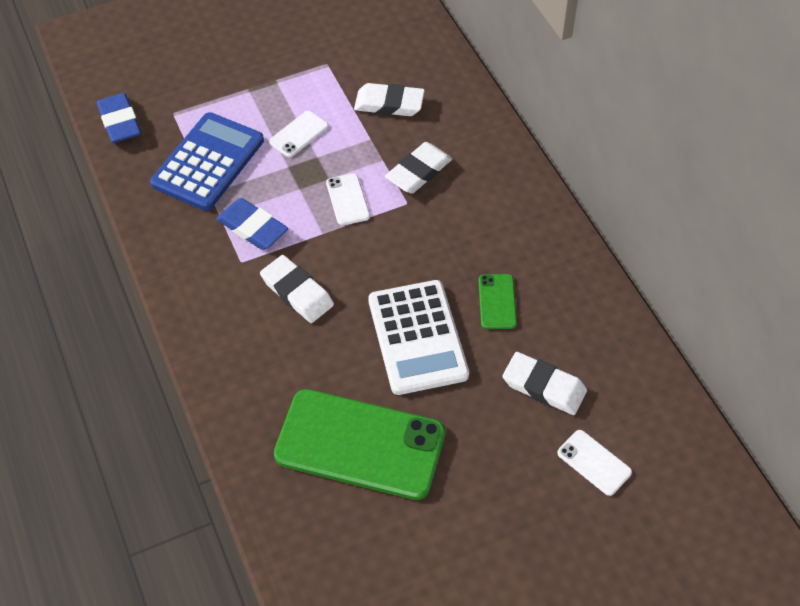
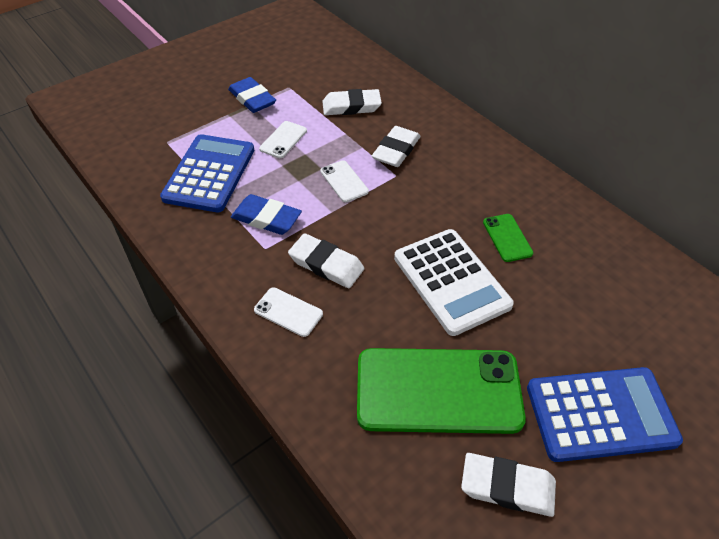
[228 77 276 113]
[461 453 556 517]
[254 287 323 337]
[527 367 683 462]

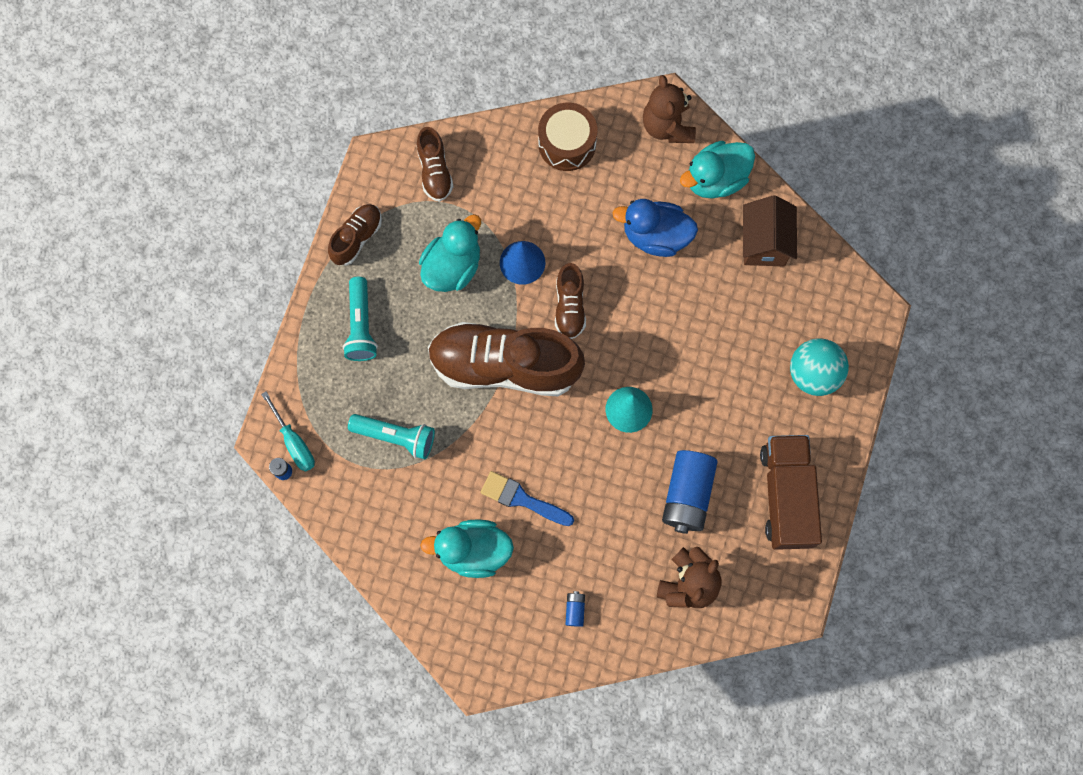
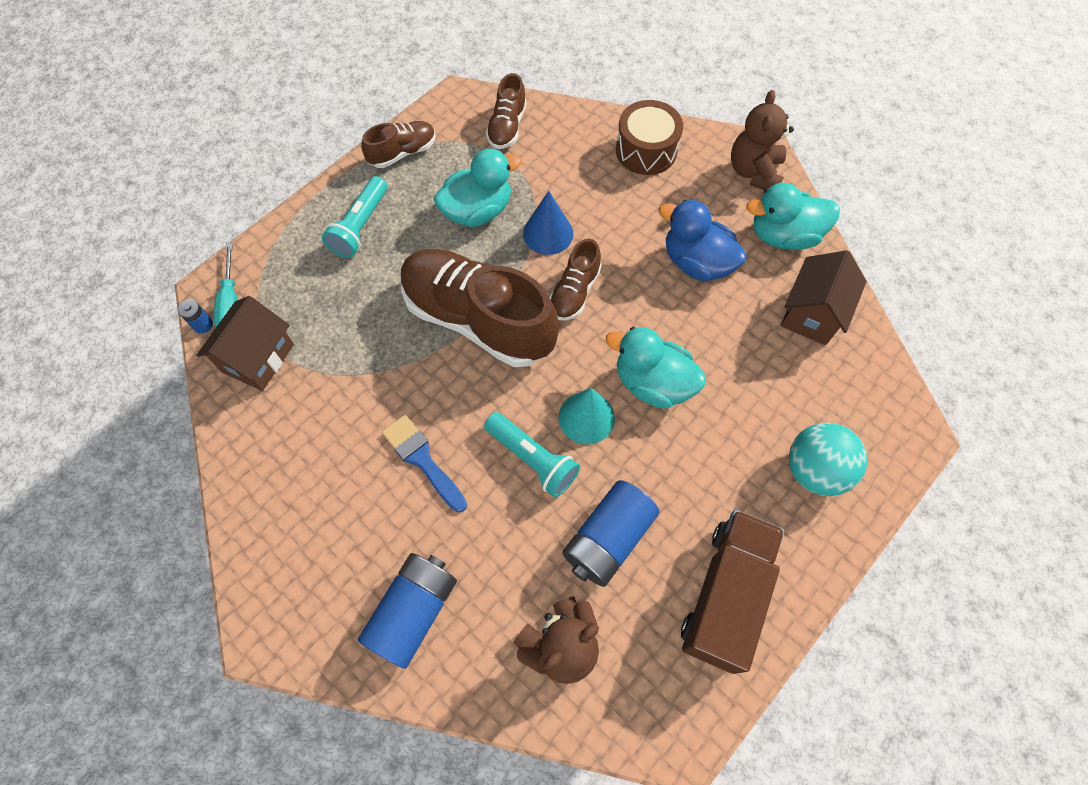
[484 412 580 498]
[606 327 706 409]
[358 553 457 669]
[196 296 294 391]

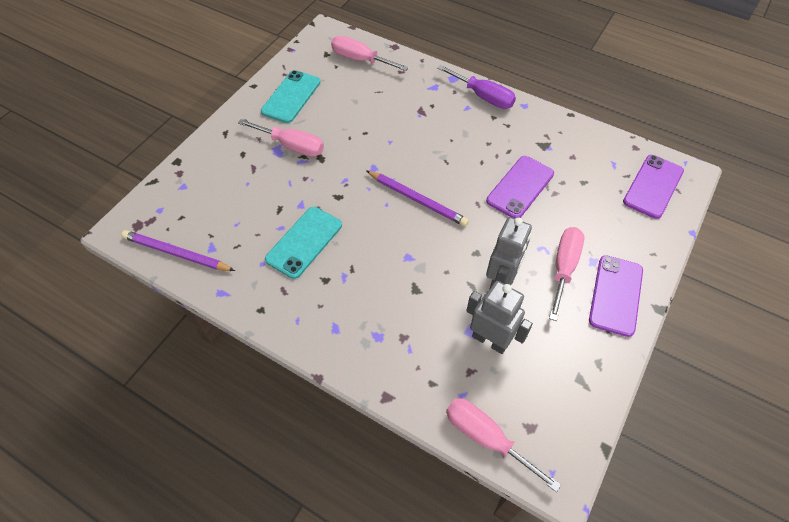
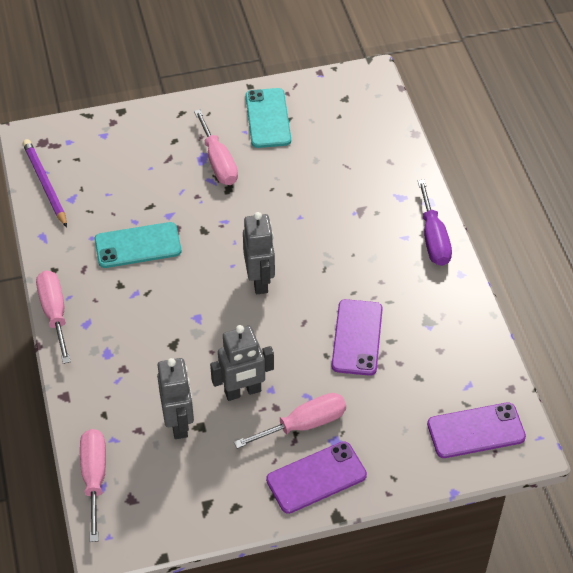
[36 271 71 364]
[246 88 291 148]
[332 299 383 376]
[243 212 275 294]

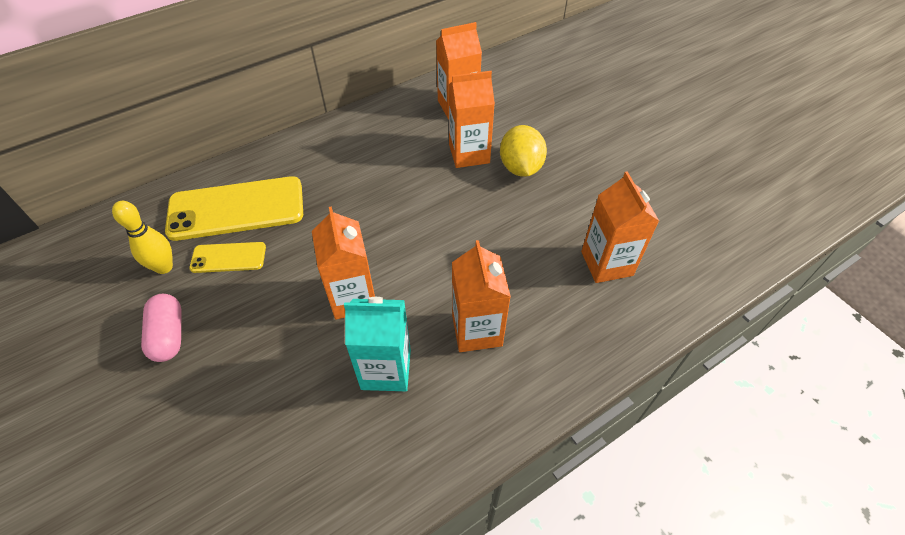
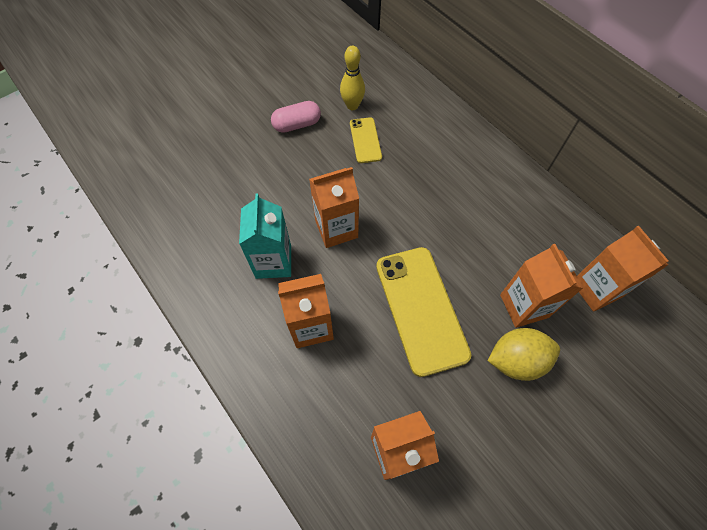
[376 247 471 377]

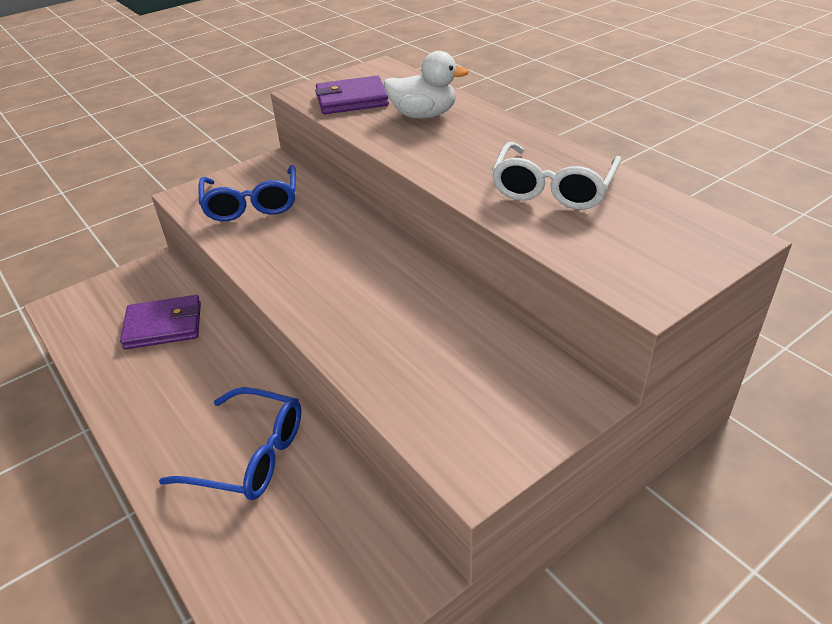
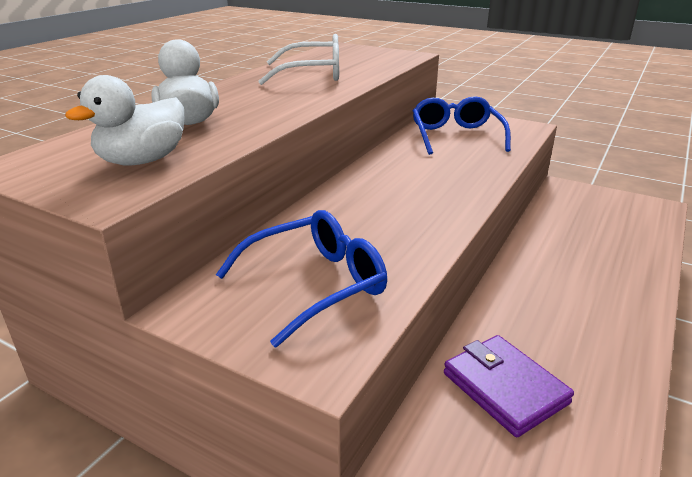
[65 75 184 166]
[413 96 511 155]

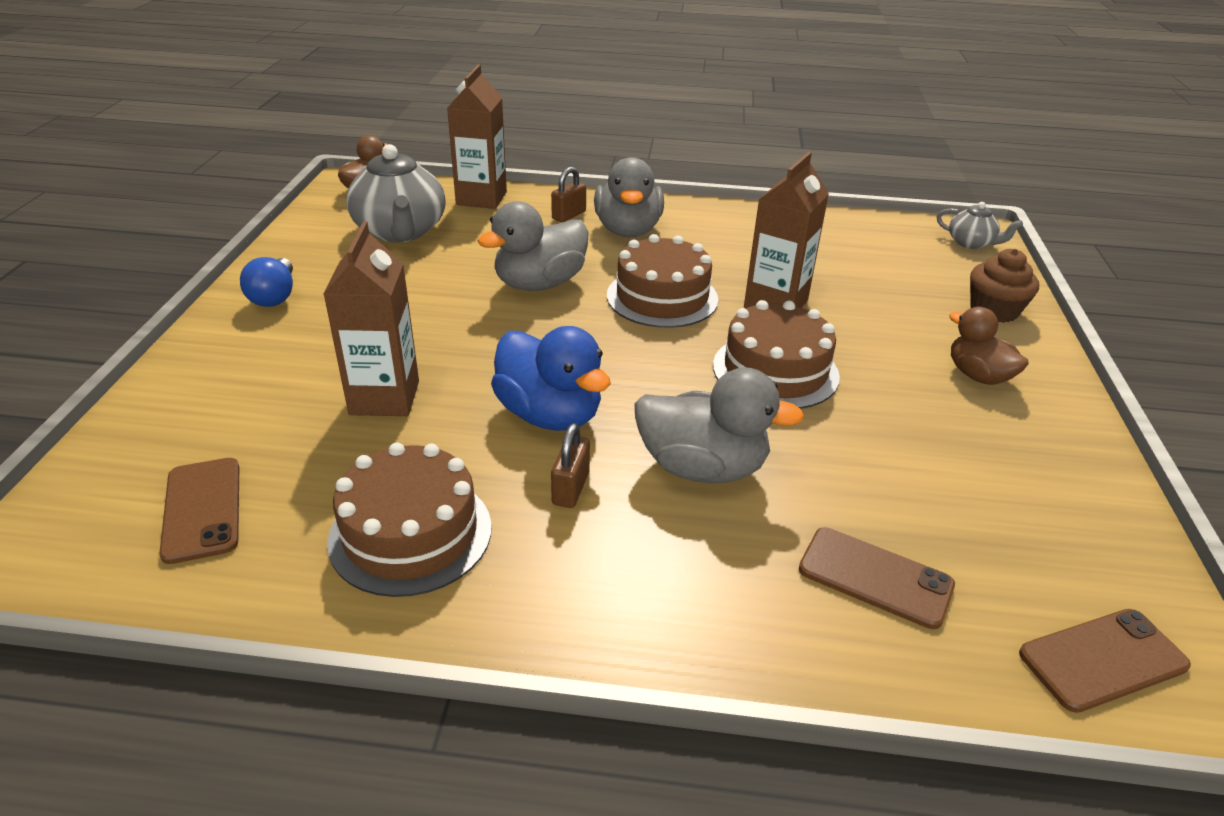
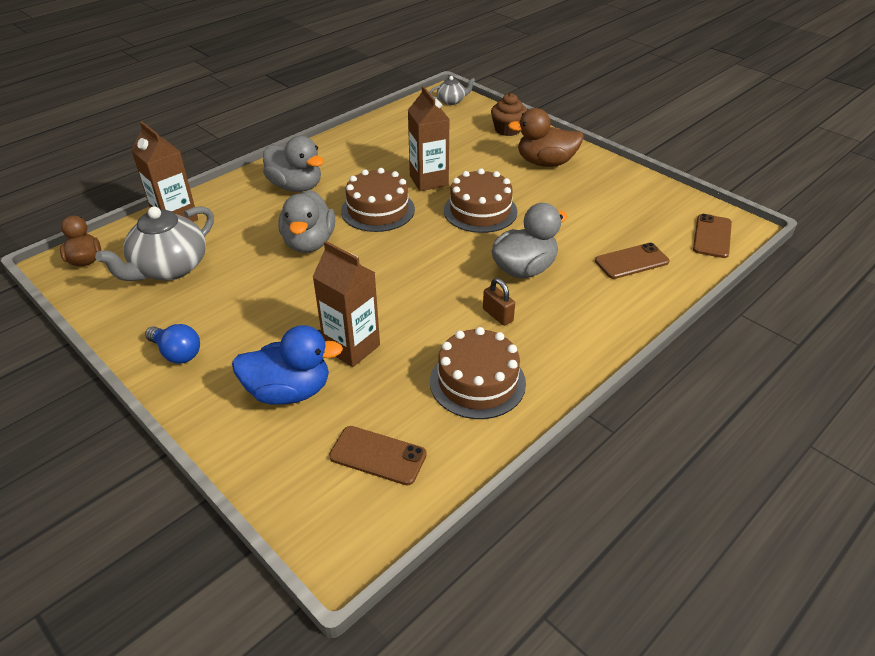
[95 206 214 281]
[551 167 586 222] (first image)
[508 108 584 167]
[232 325 343 405]

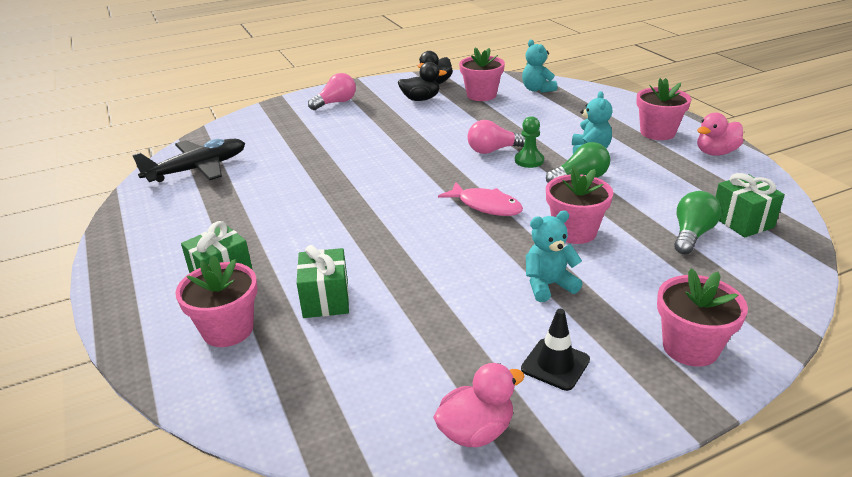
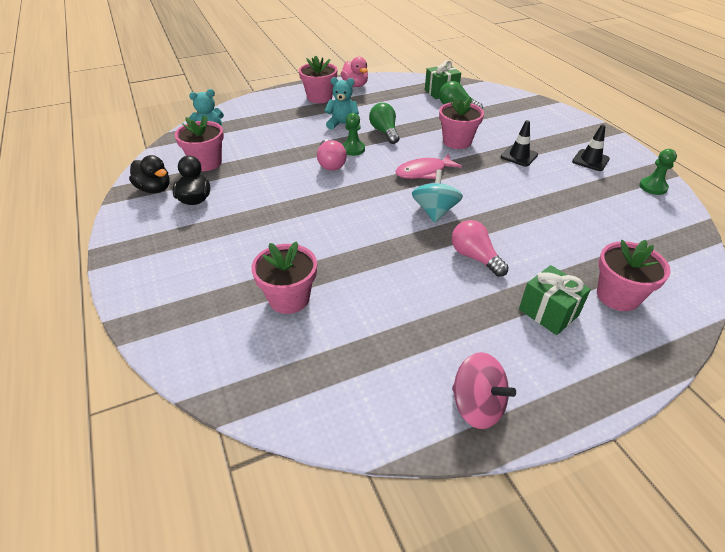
[452 220 509 277]
[132 139 245 182] (first image)
[395 154 462 179]
[501 120 538 167]
[297 245 349 318] (first image)
[251 241 317 314]
[639 149 677 195]
[412 170 463 223]
[452 352 516 429]

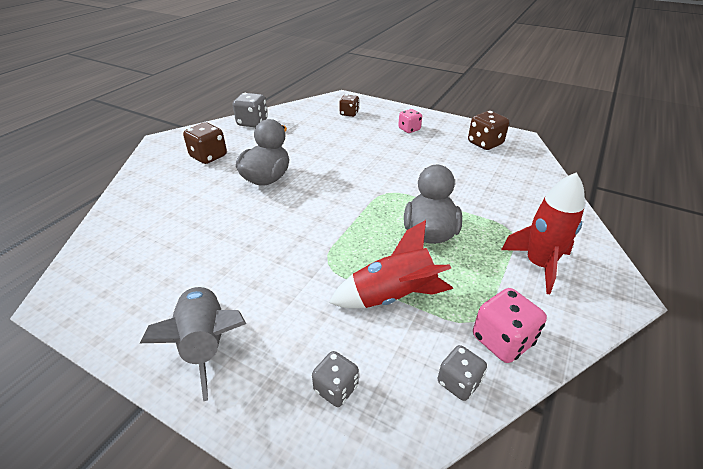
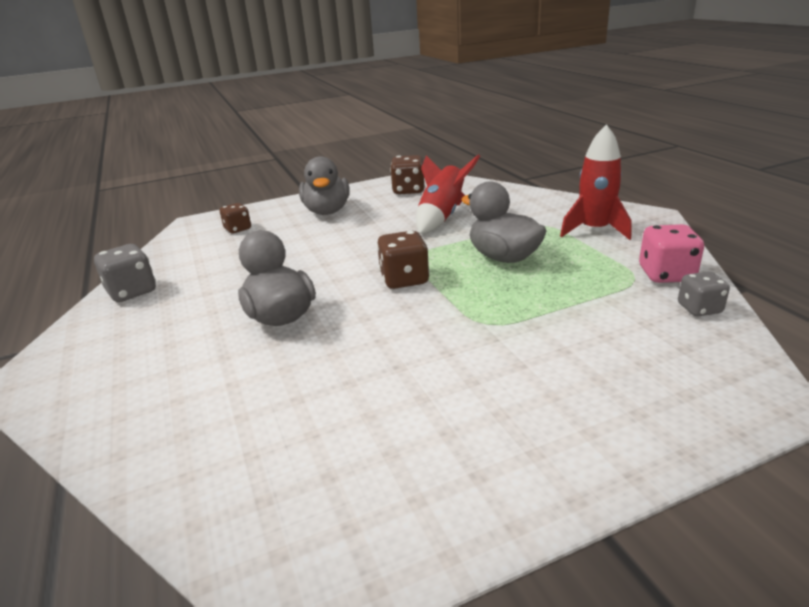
[299 156 350 215]
[377 231 430 289]
[416 154 480 234]
[140 286 246 401] (first image)
[312 351 359 407] (first image)

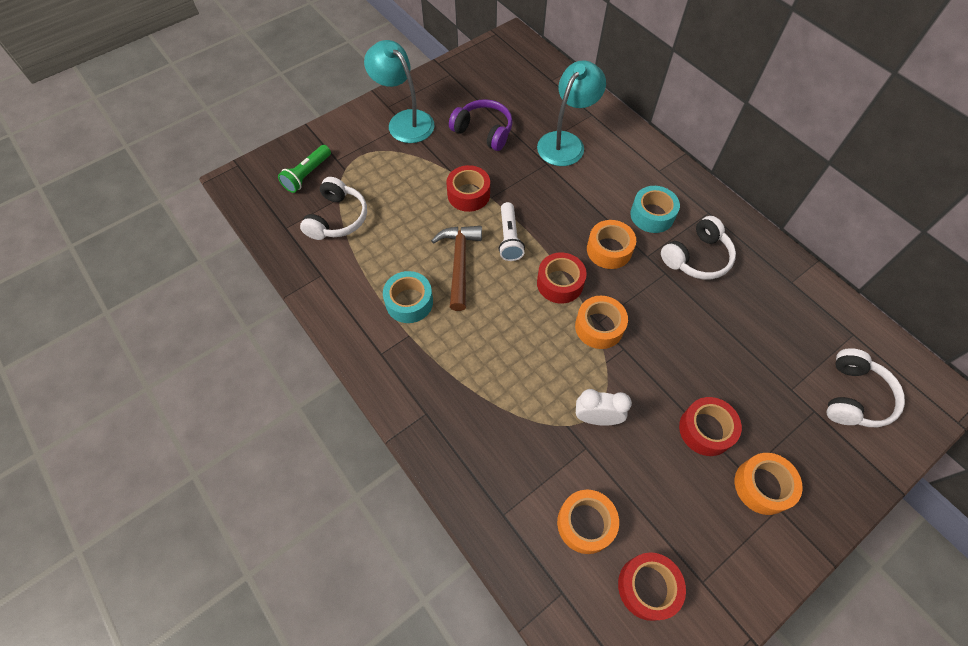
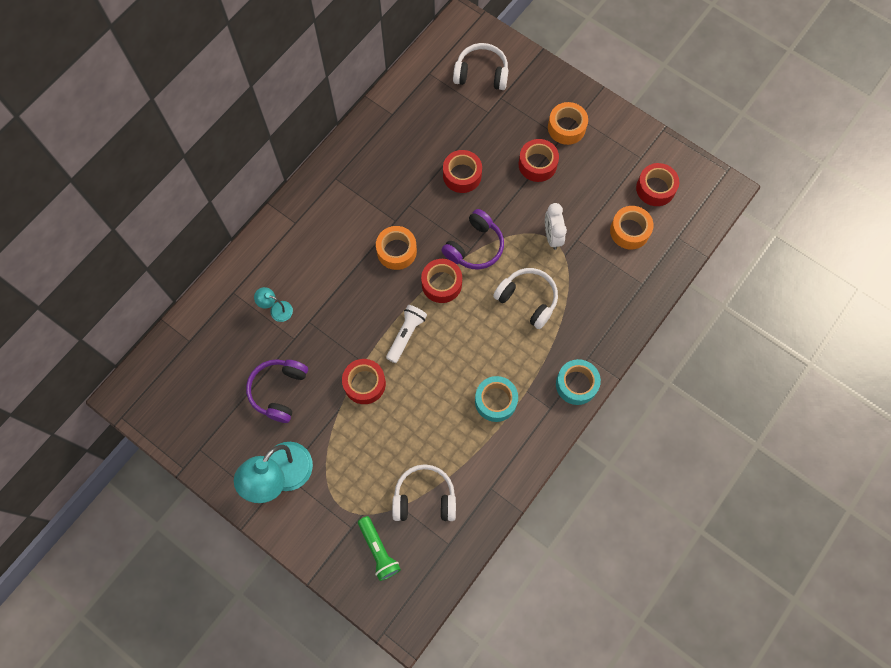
[254 287 293 322]
[358 516 401 581]
[556 359 601 405]
[386 305 427 363]
[493 268 558 329]
[431 226 482 311] (first image)
[441 209 504 269]
[443 150 482 193]

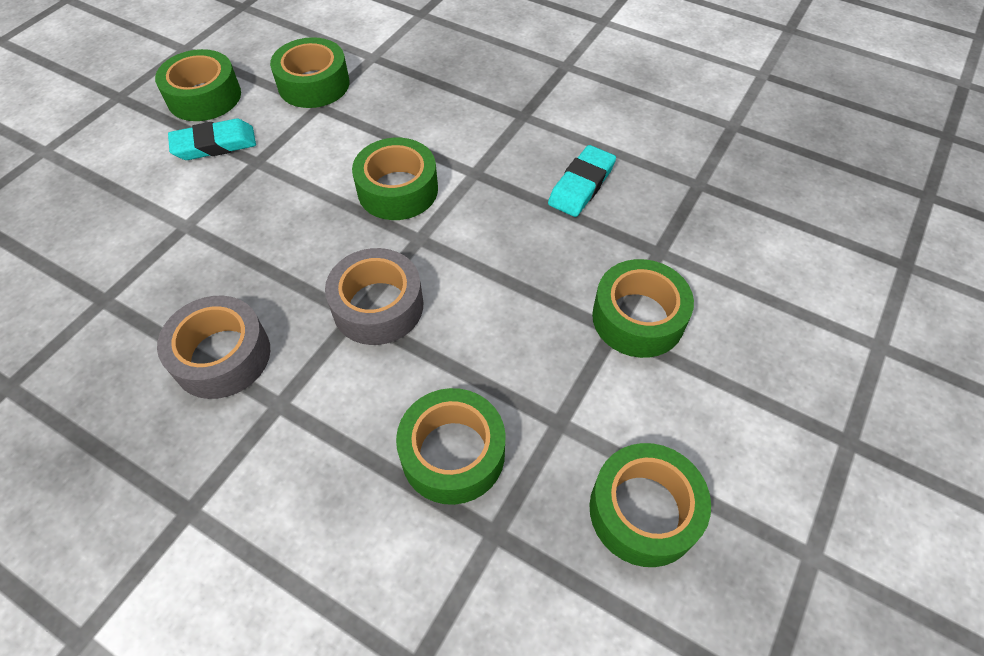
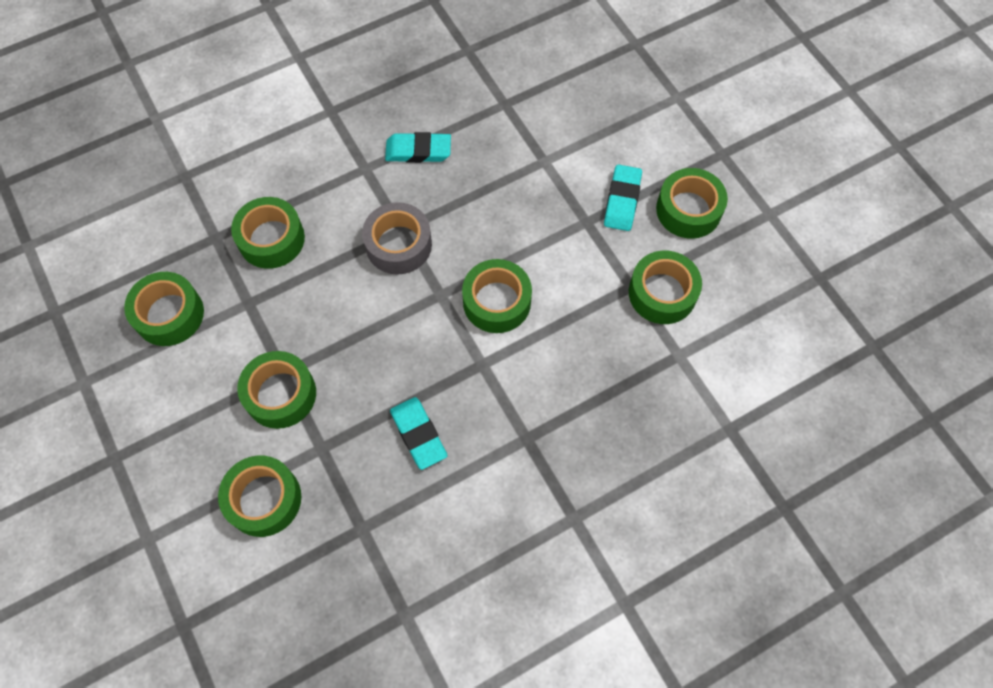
[385 132 451 163]
[218 455 301 537]

